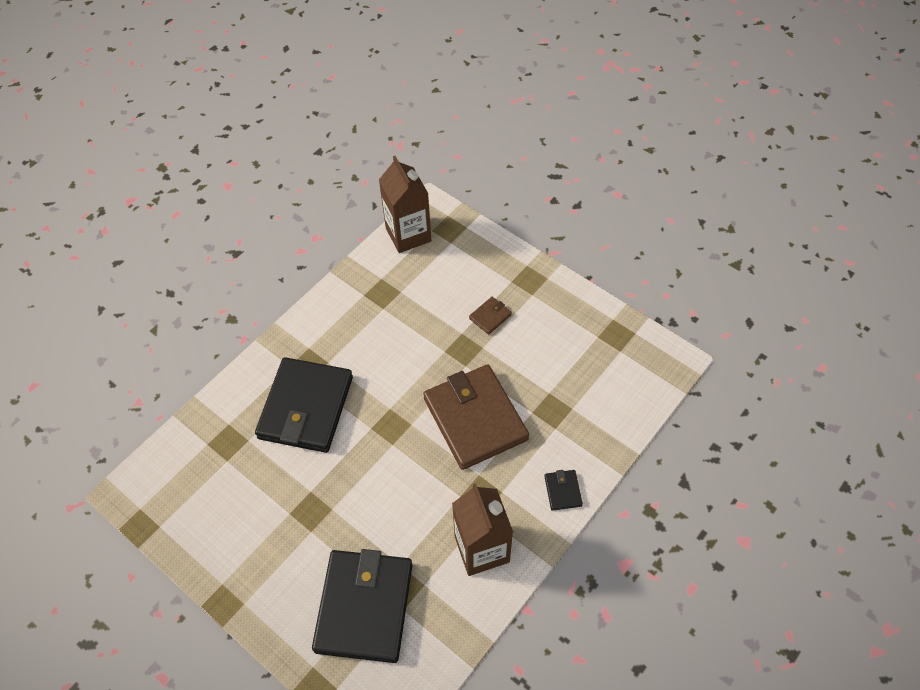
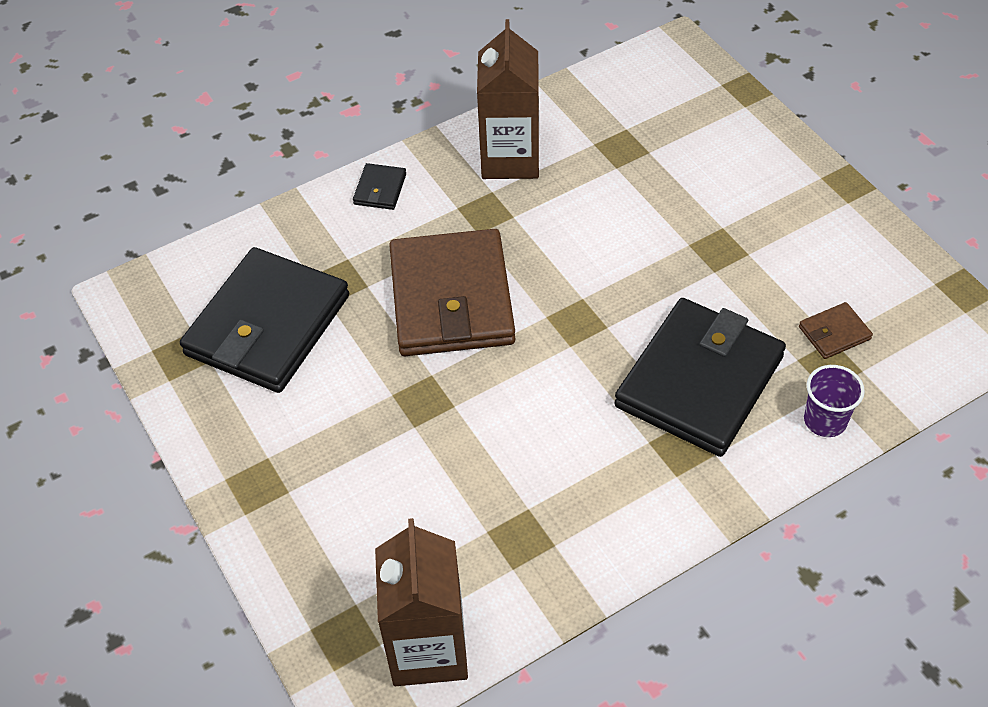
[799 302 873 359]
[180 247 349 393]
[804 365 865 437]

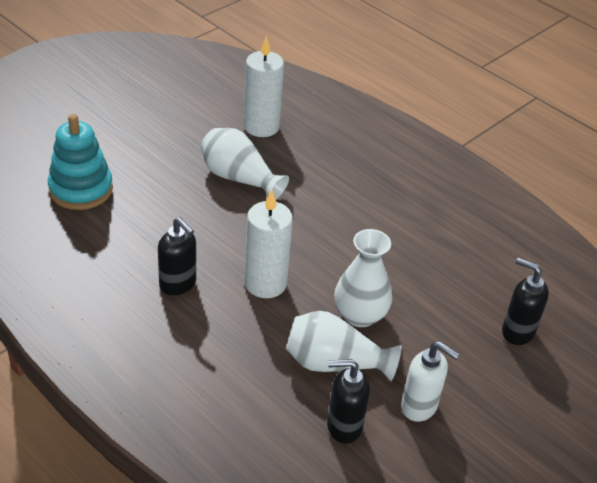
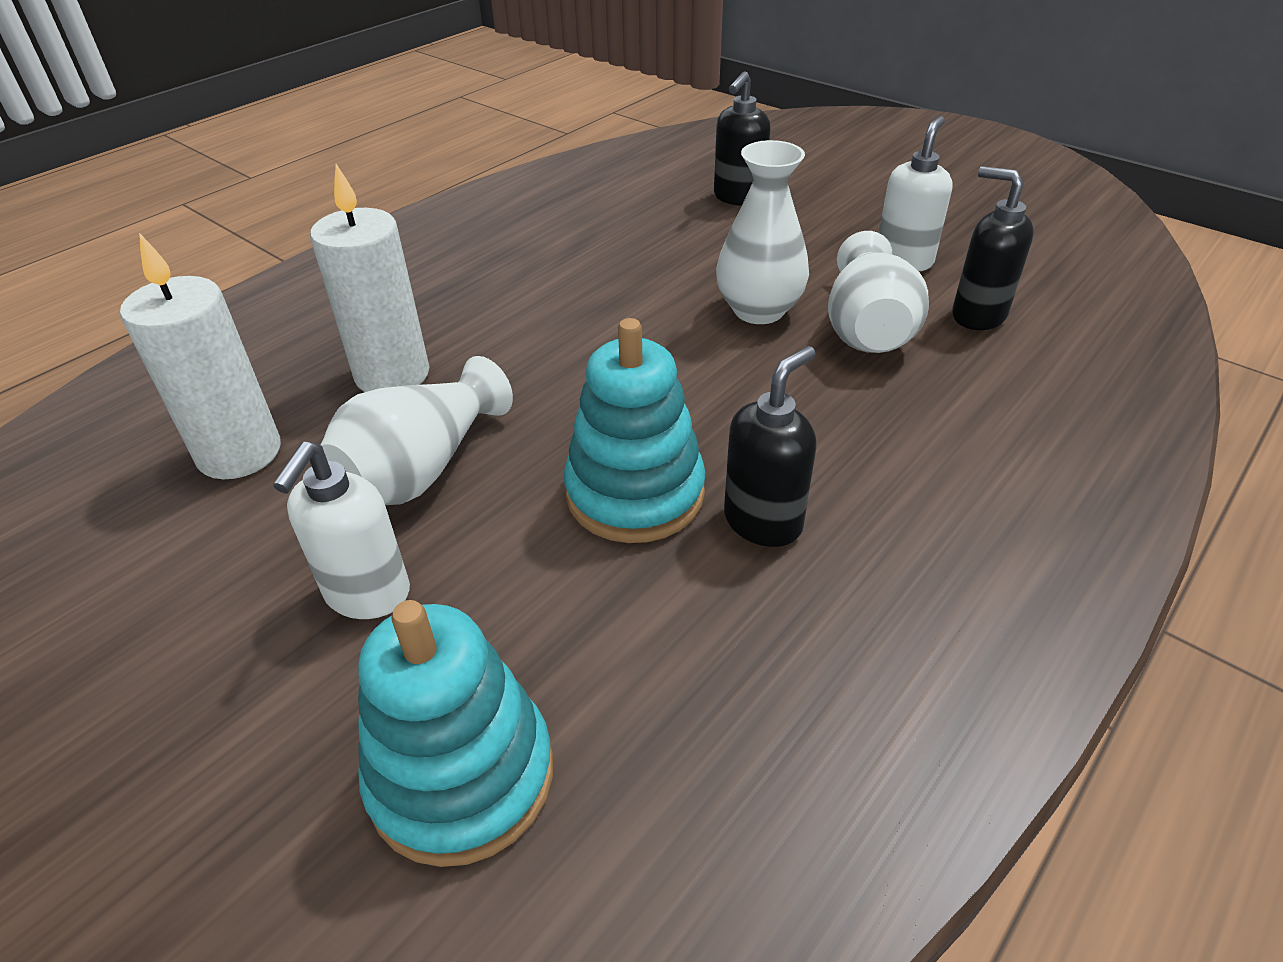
[310 164 429 392]
[952 166 1034 330]
[564 318 706 543]
[273 442 410 619]

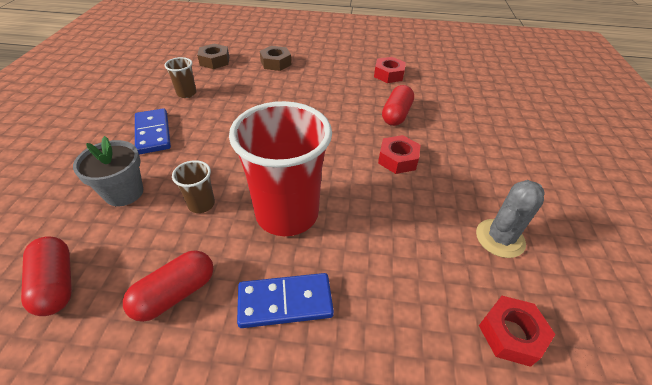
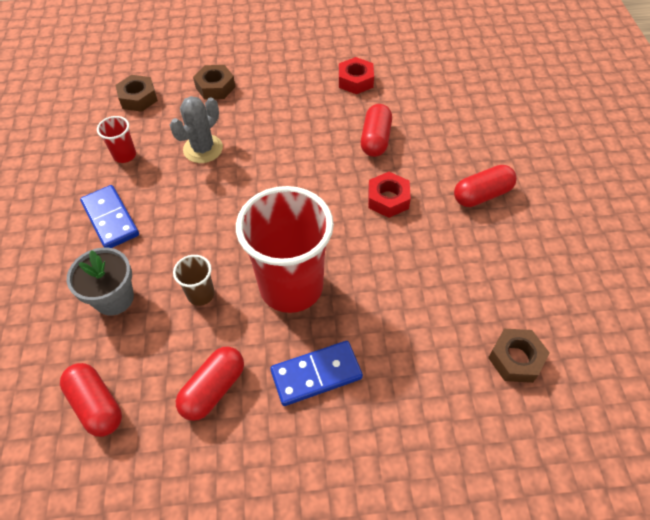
[97 116 136 163]
[170 96 223 163]
[488 329 550 383]
[454 165 517 207]

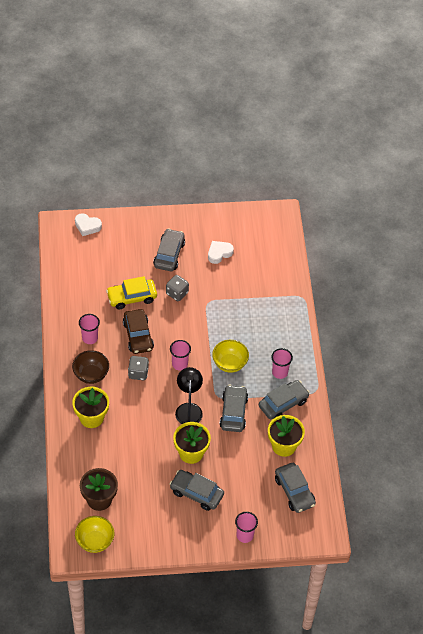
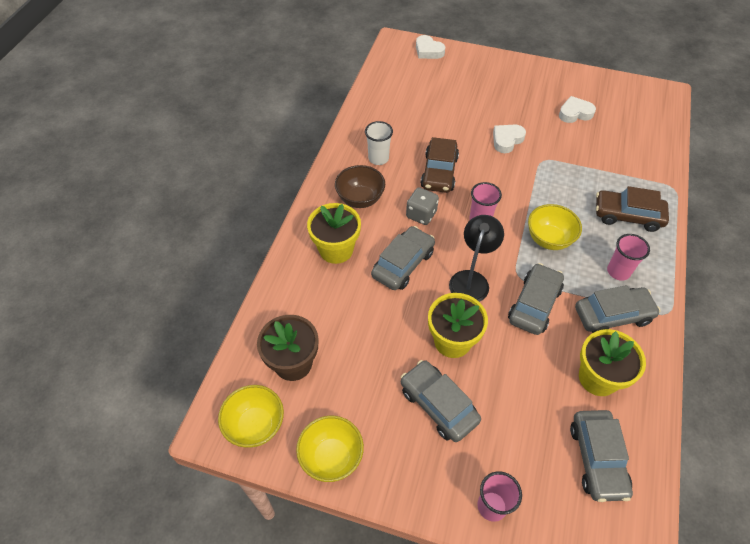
[371 226 435 290]
[493 125 526 153]
[106 276 157 309] (first image)
[365 121 393 165]
[596 186 669 232]
[296 416 364 482]

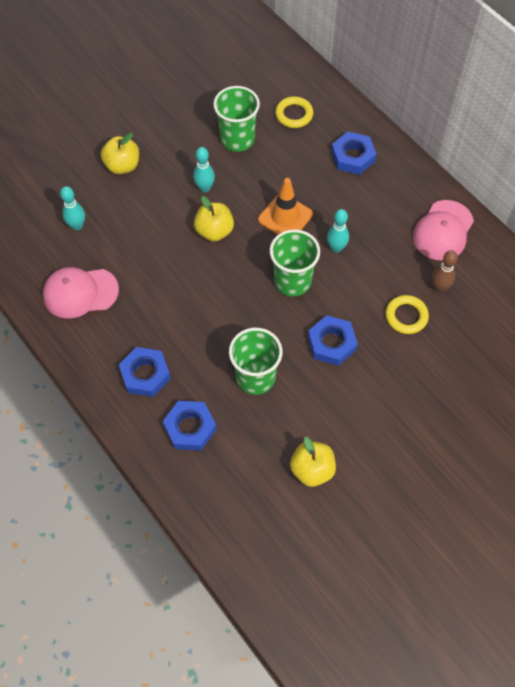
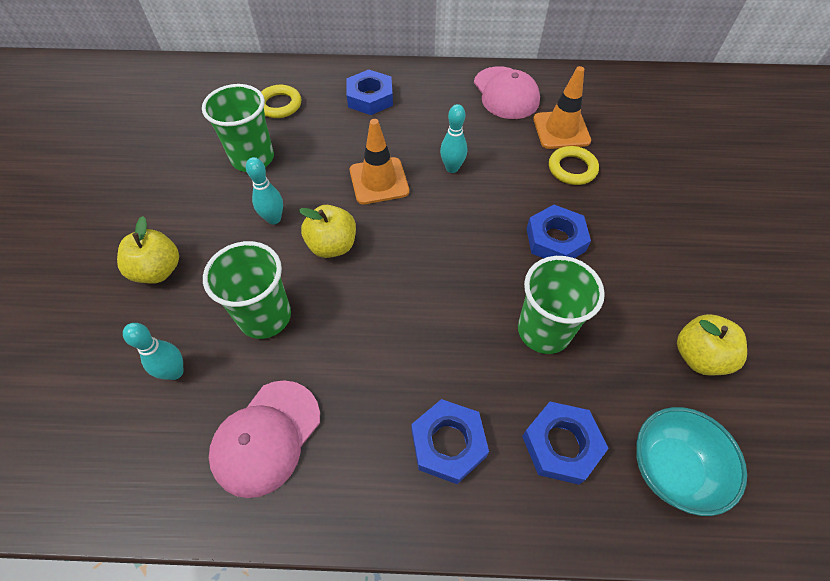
[203 241 291 339]
[533 66 591 149]
[636 407 747 516]

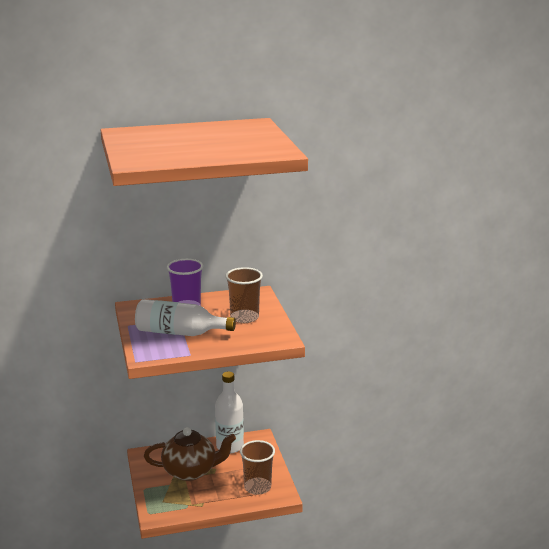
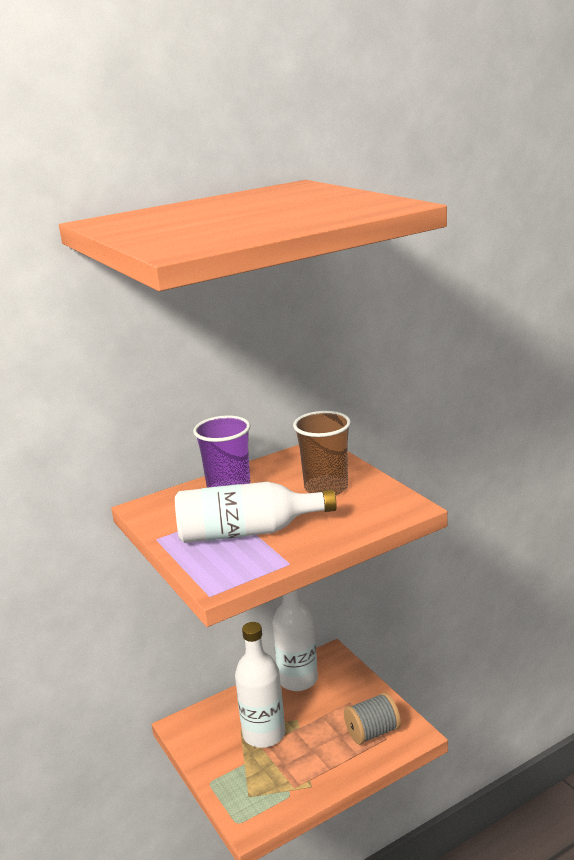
[235 622 285 748]
[344 692 401 745]

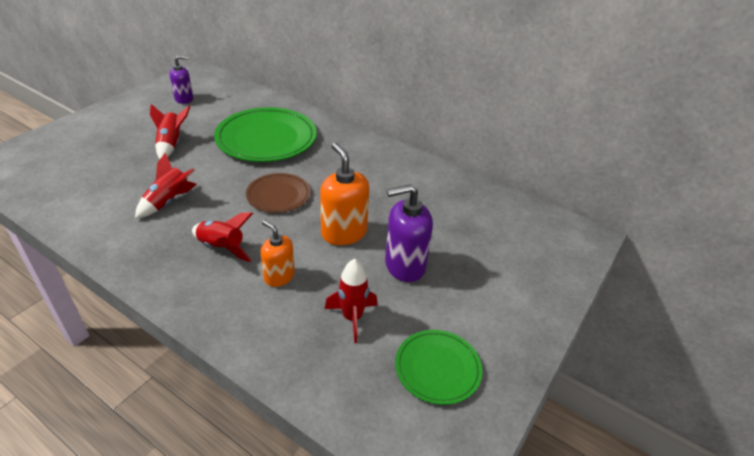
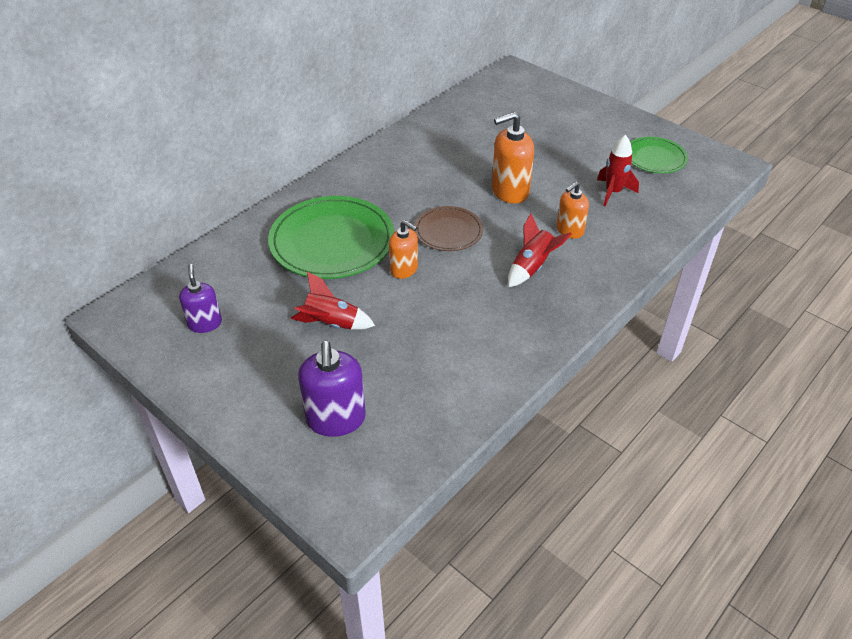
[135 152 197 218] (first image)
[298 341 366 437]
[389 220 418 279]

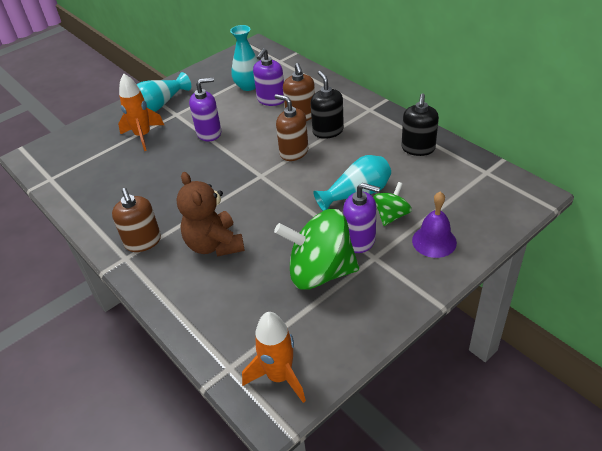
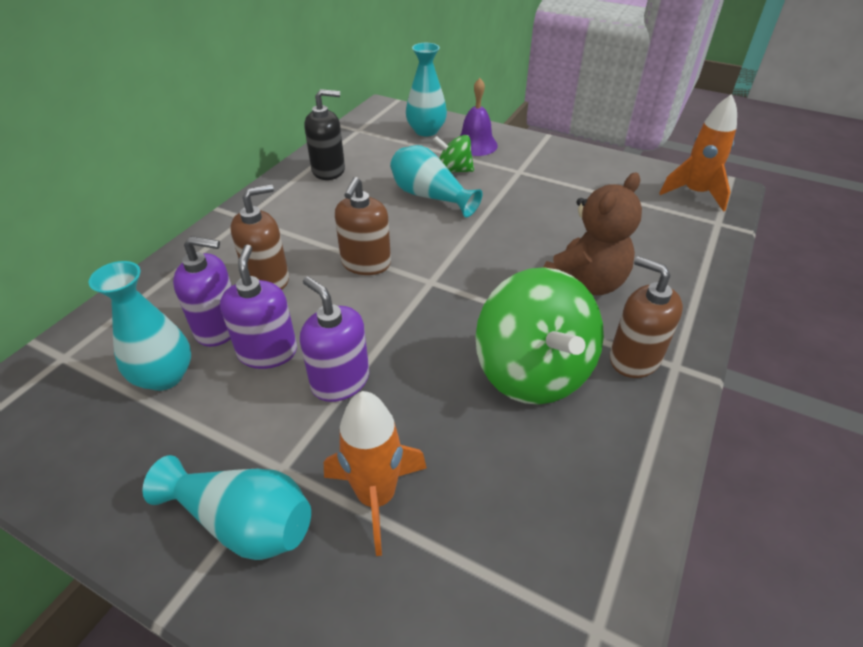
[311 71 344 139] (first image)
[220 245 297 369]
[610 256 683 378]
[475 267 604 405]
[406 43 447 136]

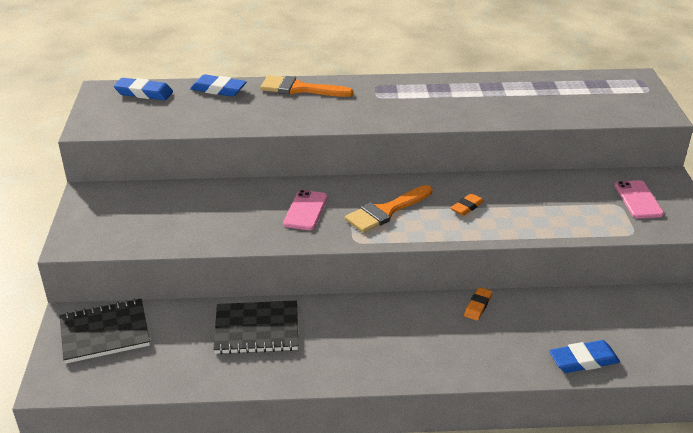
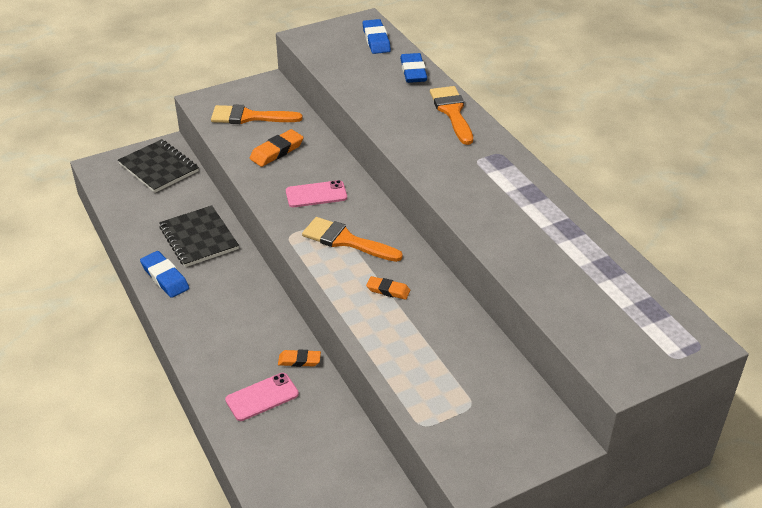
[225 373 299 421]
[140 251 189 298]
[211 104 303 124]
[250 129 304 167]

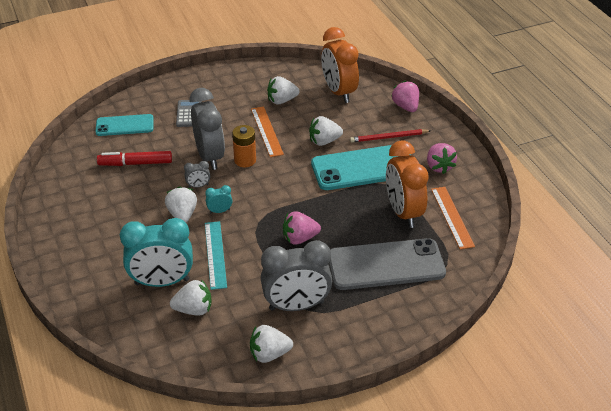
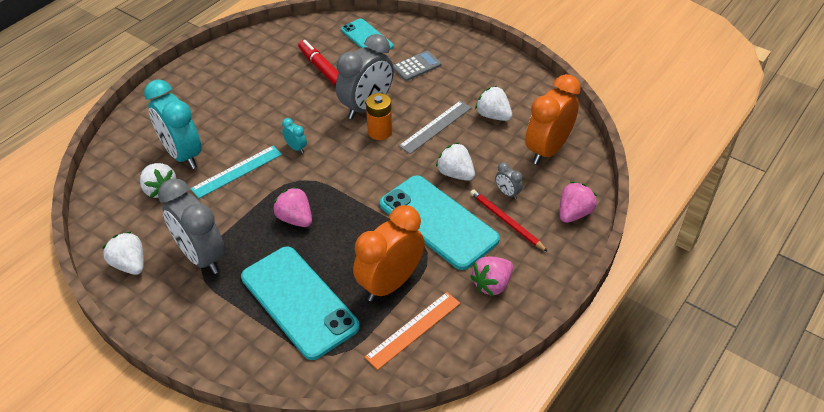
[399 101 472 154]
[495 162 523 199]
[165 186 197 222] (first image)
[241 247 360 360]

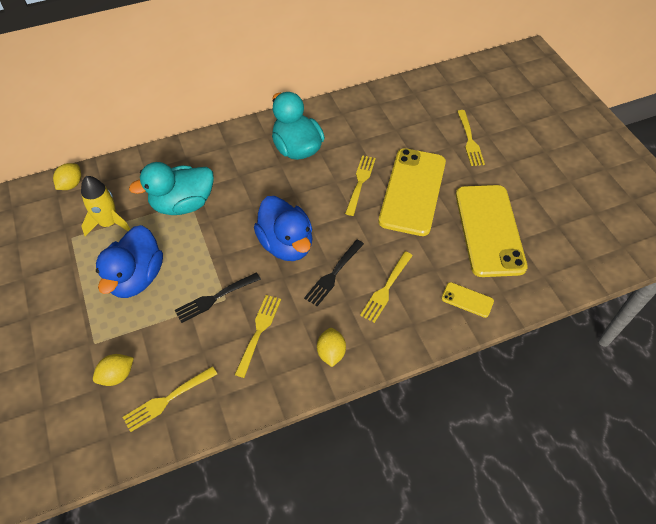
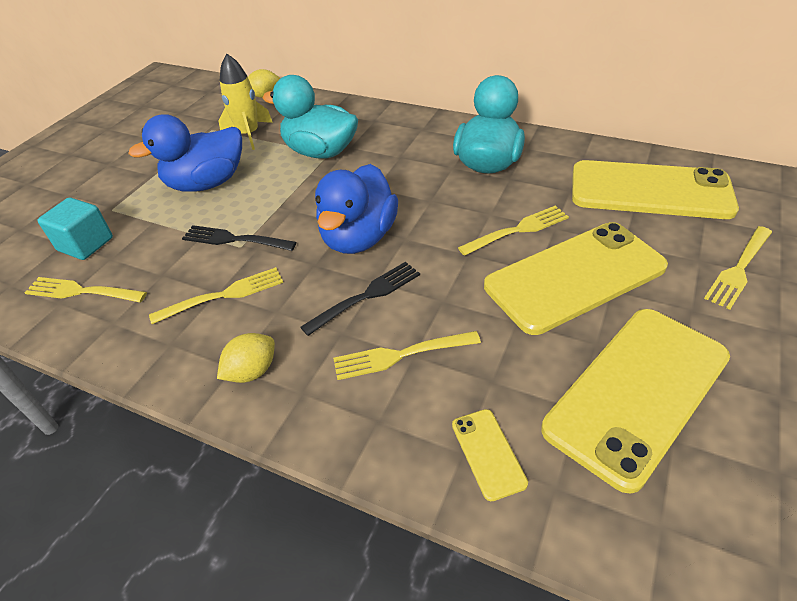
[300 262 420 336]
[37 197 113 260]
[572 160 739 219]

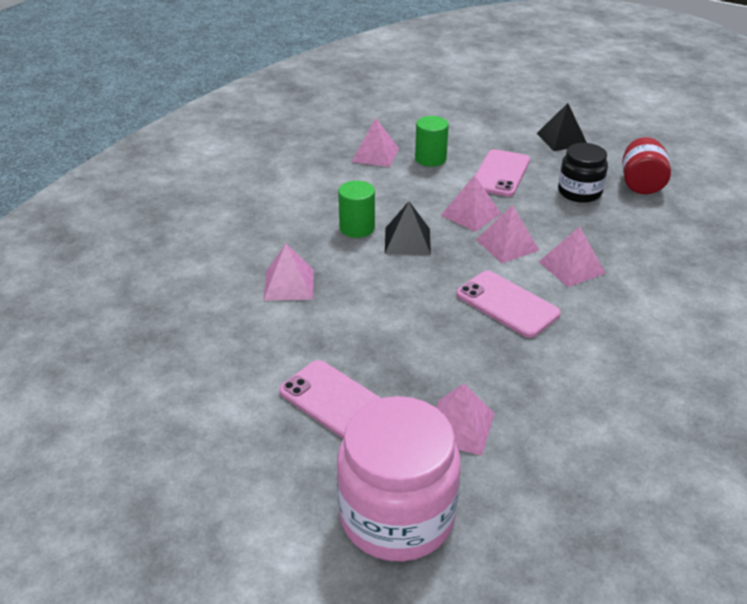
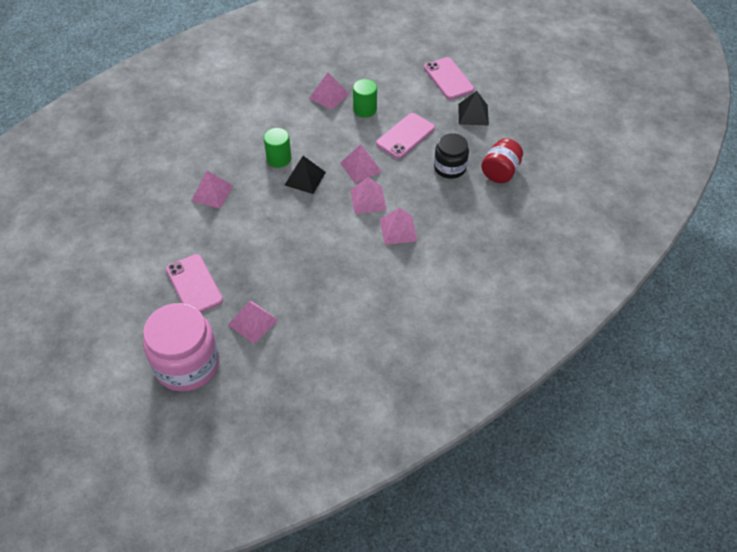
[424 57 474 100]

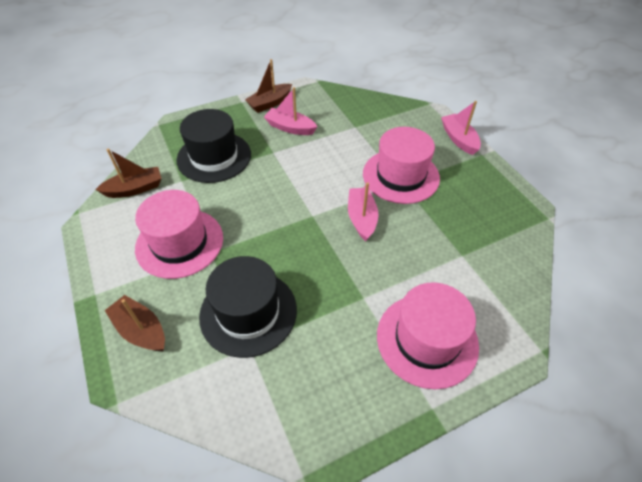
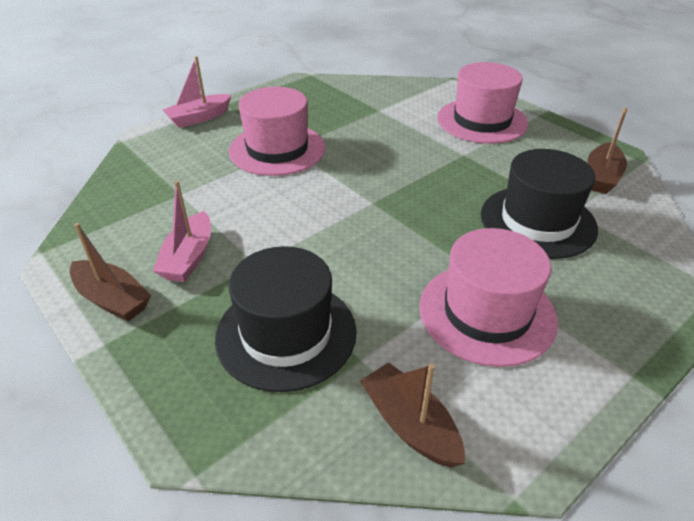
[348 182 378 241] (first image)
[587 108 628 194]

